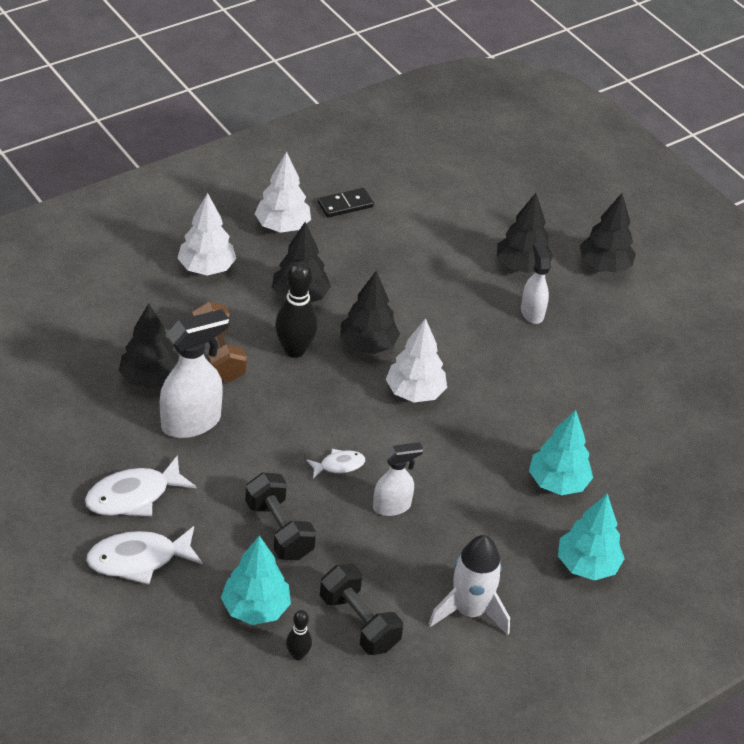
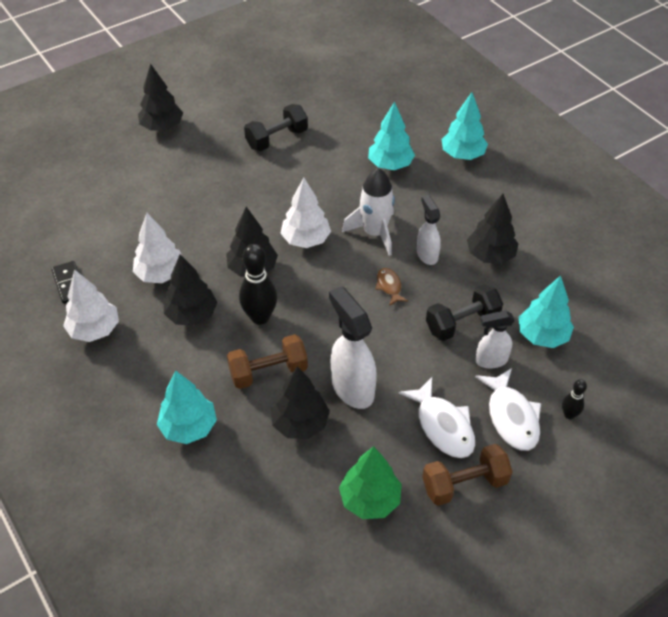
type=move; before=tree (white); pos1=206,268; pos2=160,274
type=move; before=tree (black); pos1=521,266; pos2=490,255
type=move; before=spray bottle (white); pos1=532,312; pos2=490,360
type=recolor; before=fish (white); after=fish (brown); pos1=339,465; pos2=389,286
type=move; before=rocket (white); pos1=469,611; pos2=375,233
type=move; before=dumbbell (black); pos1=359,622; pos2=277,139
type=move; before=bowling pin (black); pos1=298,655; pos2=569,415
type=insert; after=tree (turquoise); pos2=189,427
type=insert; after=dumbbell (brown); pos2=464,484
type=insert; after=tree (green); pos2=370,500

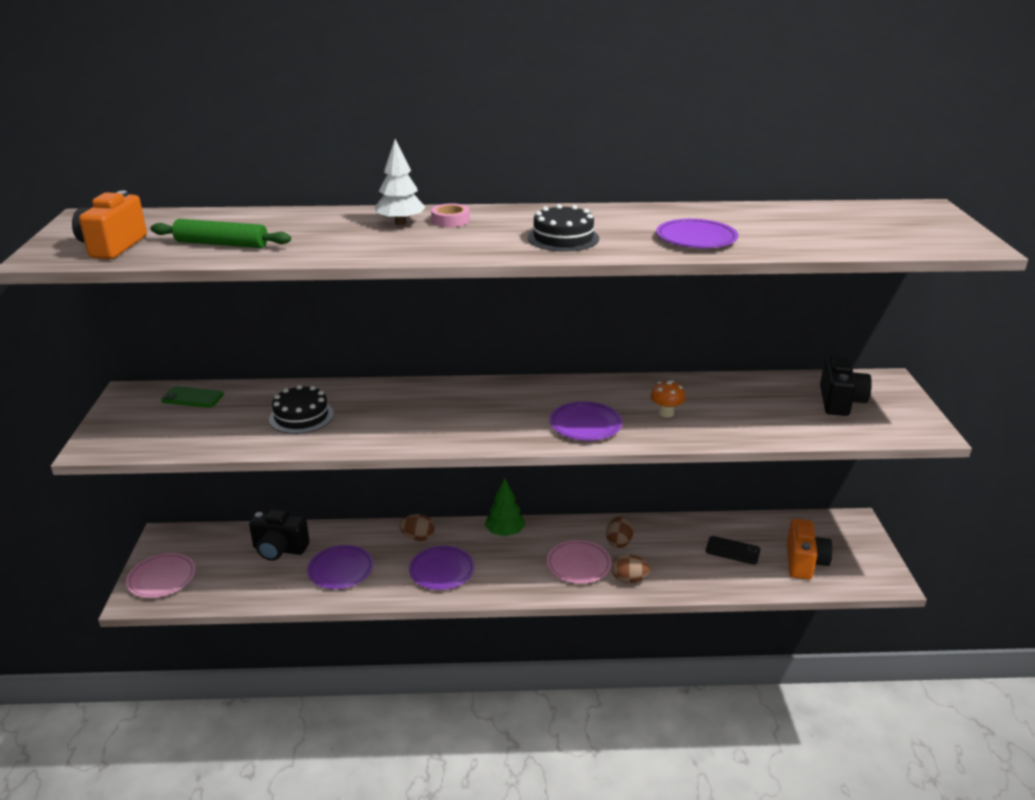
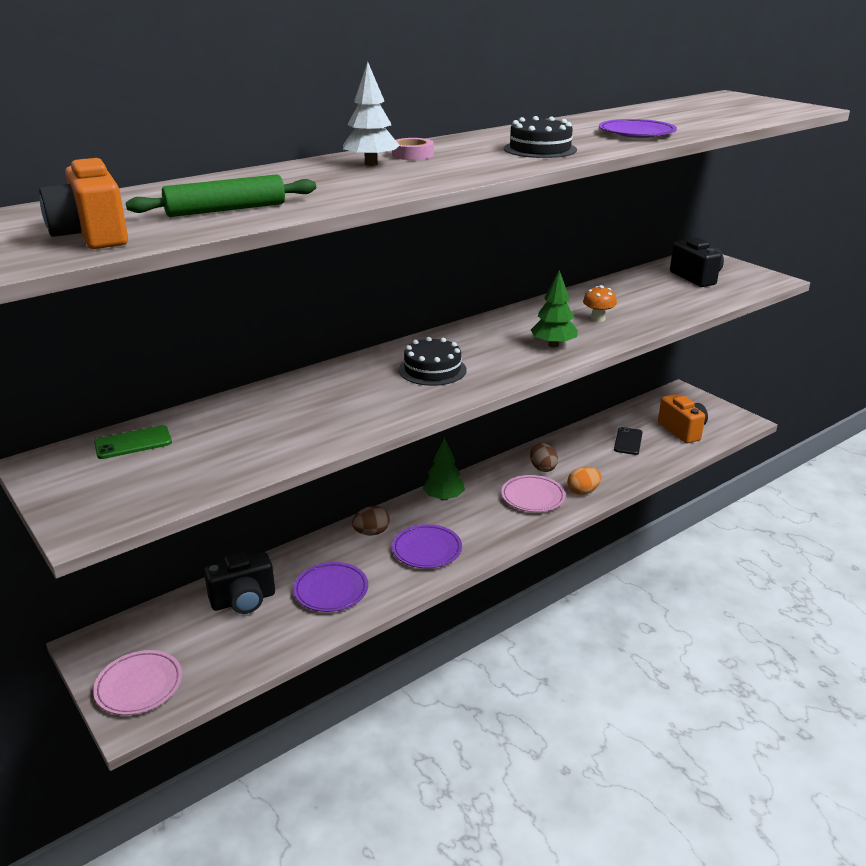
type=move; before=cake (black); pos1=301,416; pos2=432,370
type=replace; before=plate (purple); after=tree (green); pos1=585,425; pos2=553,345
type=rotate; before=phone (black); pos1=732,550; pos2=628,441; turn=-60
type=recolor; before=egg (brown); after=egg (orange); pos1=629,579; pos2=583,491

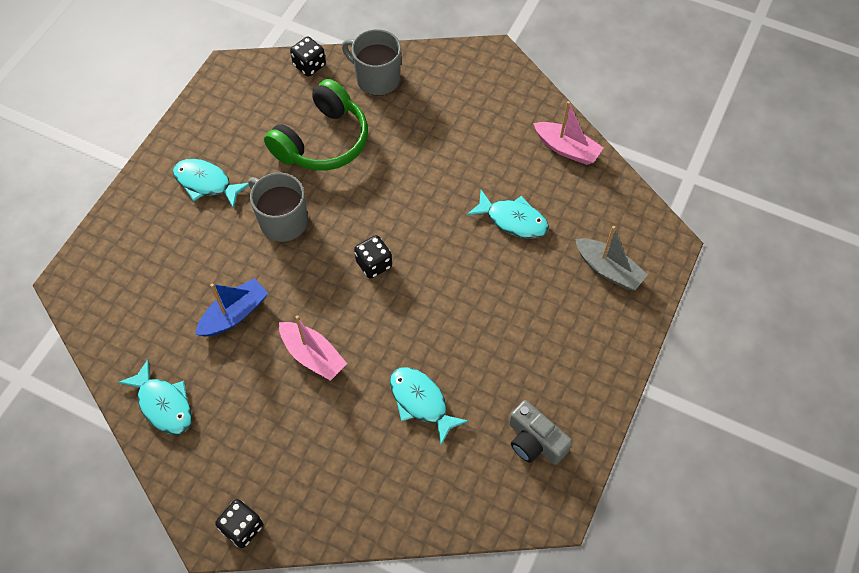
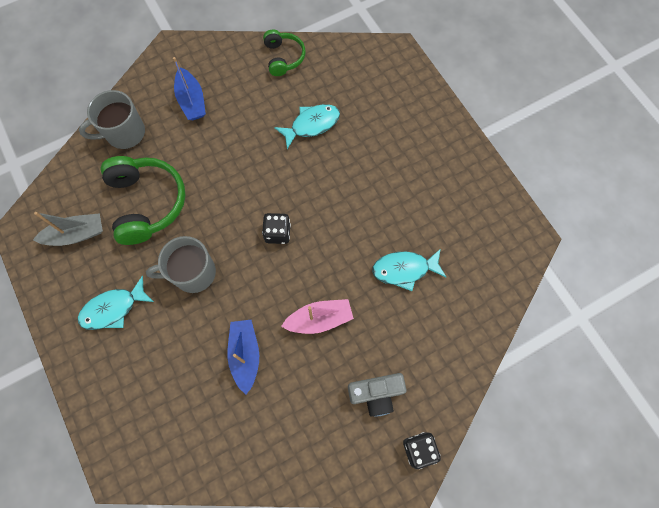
type=delete; before=dice (black); pos1=309,65
type=replace; before=boat (pink); after=headphones (green); pos1=566,149; pos2=283,57
type=move; before=boat (grey); pos1=608,270; pos2=76,234
type=delete; before=fish (turquoise); pos1=164,404
type=move; before=camera (grey); pos1=535,441; pos2=376,394
type=insert; after=boat (blue); pos2=192,101

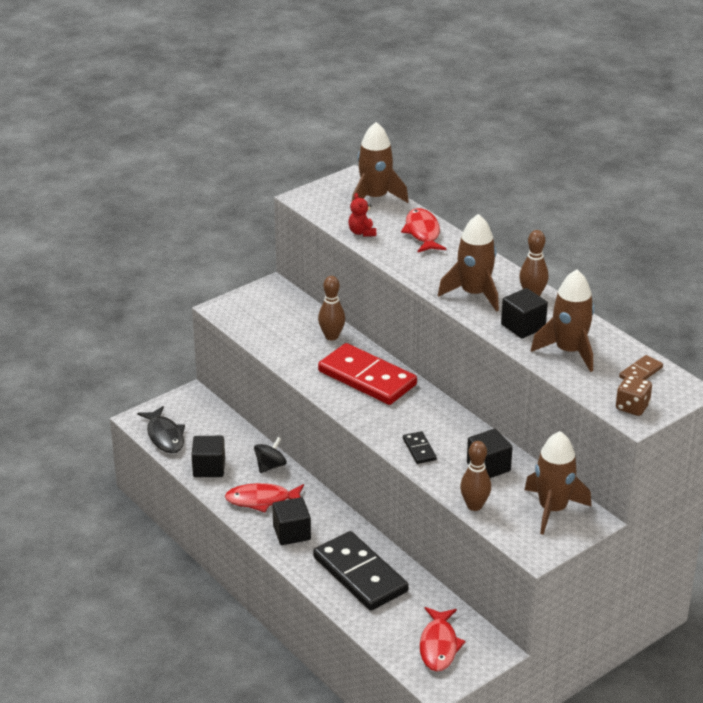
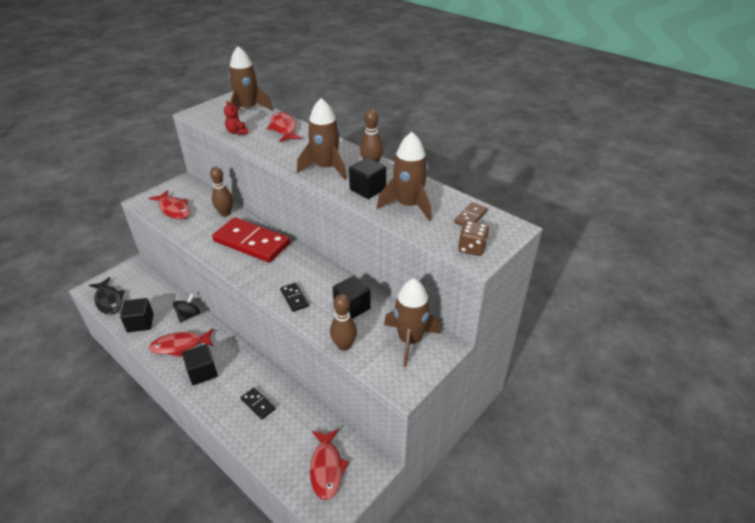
type=resize; before=domino (black); pos1=360,574; pos2=258,404; scale=0.44
type=insert; after=fish (red); pos2=174,209

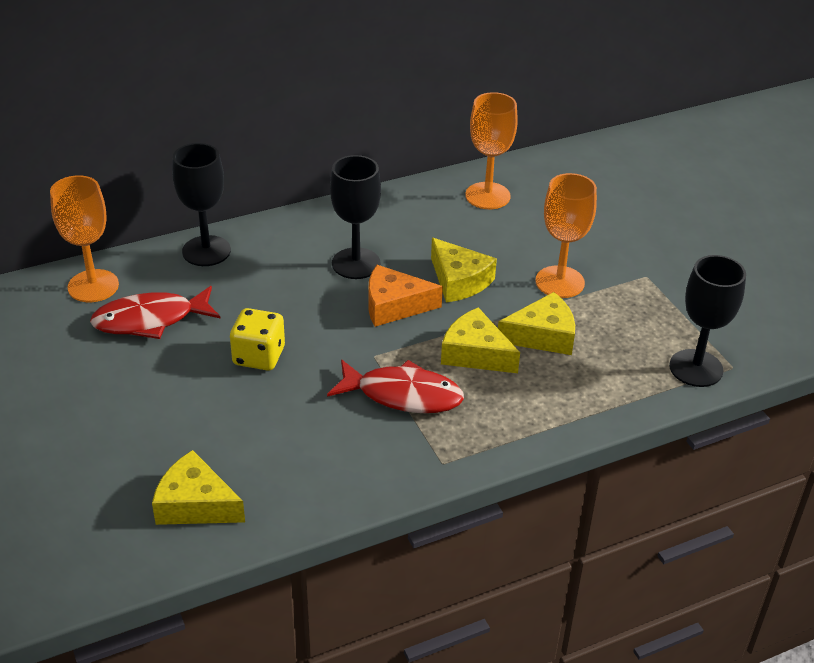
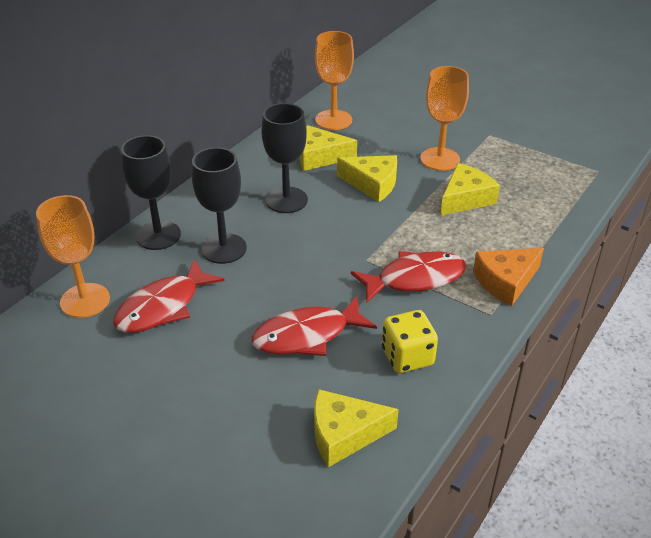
type=move; before=goblet (black); pos1=696,368; pos2=223,248
type=move; before=cheese (orange); pos1=394,306; pos2=505,281
type=move; before=dice (yellow); pos1=259,356; pos2=407,357
type=move; before=cheese (yellow); pos1=475,353; pos2=320,157
type=insert; after=fish (red); pos2=307,335

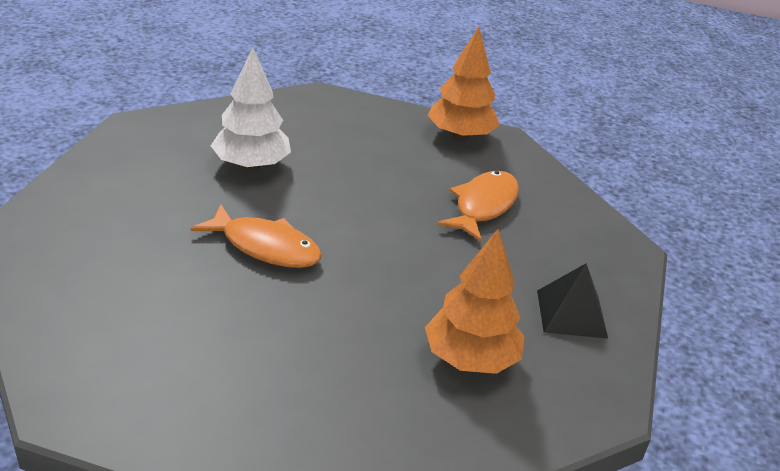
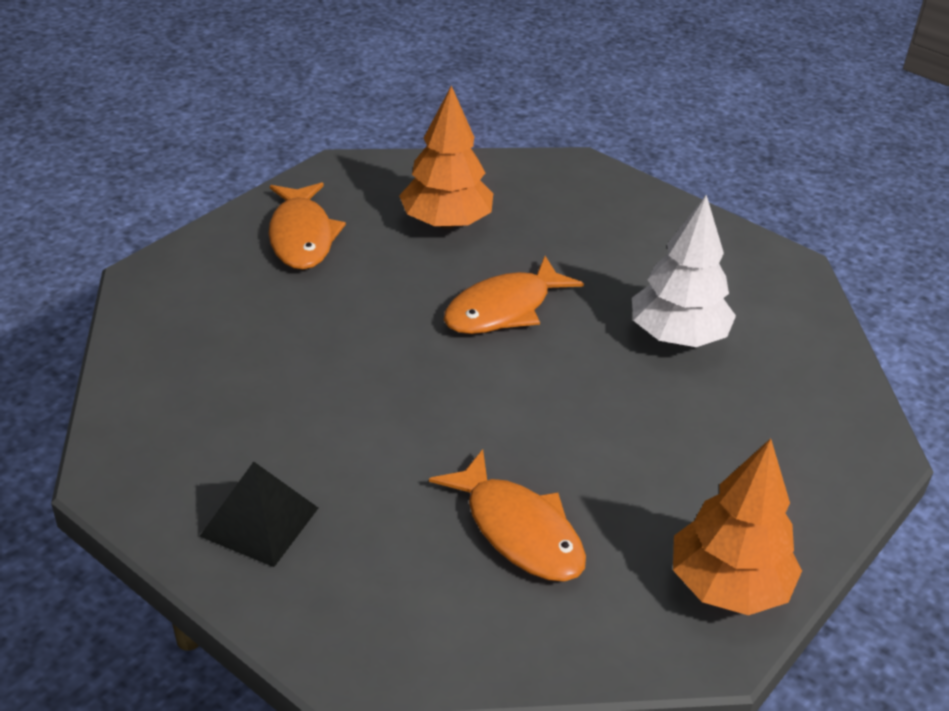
type=move; before=tree (orange); pos1=470,359; pos2=446,222
type=insert; after=fish (orange); pos2=302,236

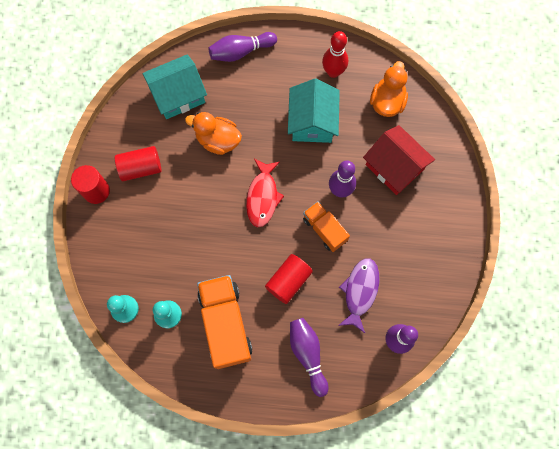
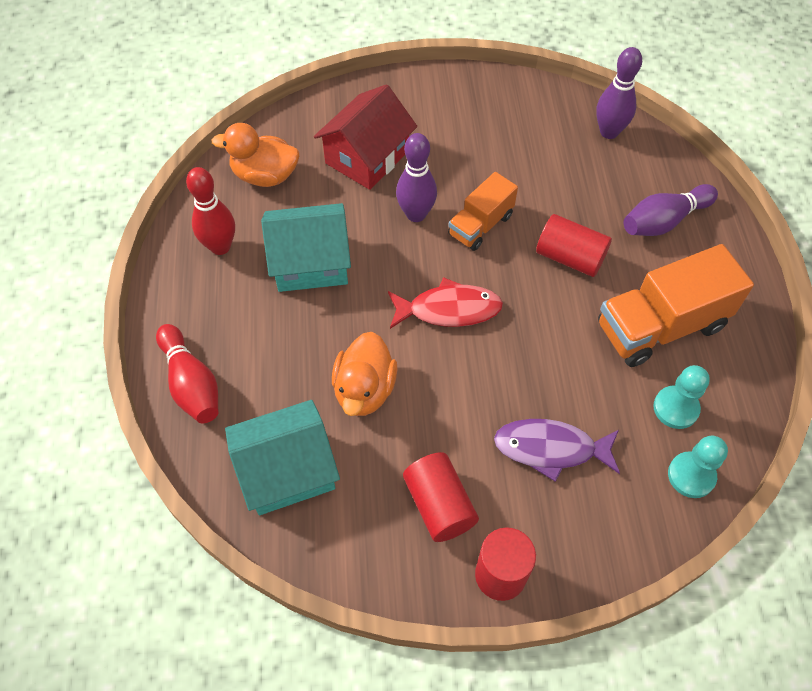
type=recolor; before=bowling pin (purple); after=bowling pin (red); pos1=241,52; pos2=191,383
type=rotate; before=house (turquoise); pos1=178,95; pos2=287,470; turn=-75
type=move; before=fish (purple); pos1=360,291; pos2=550,448

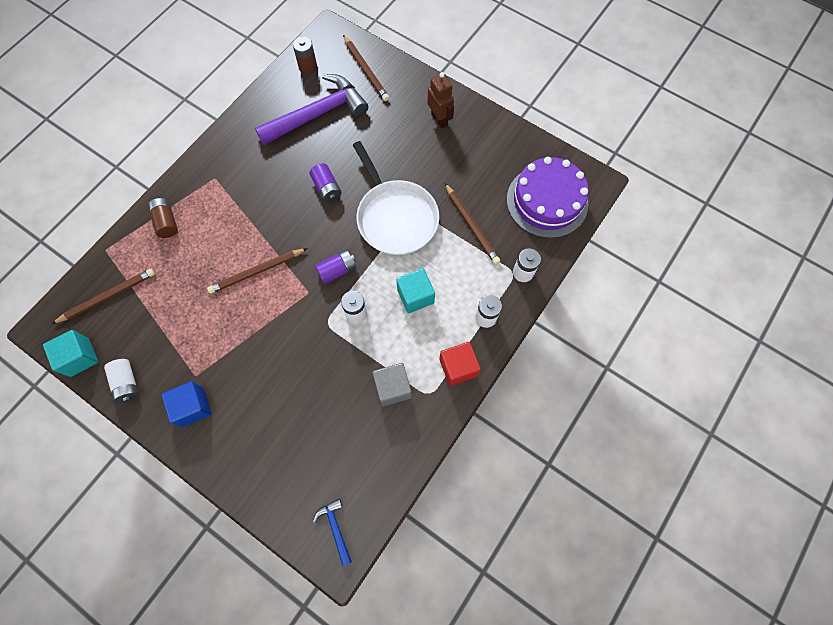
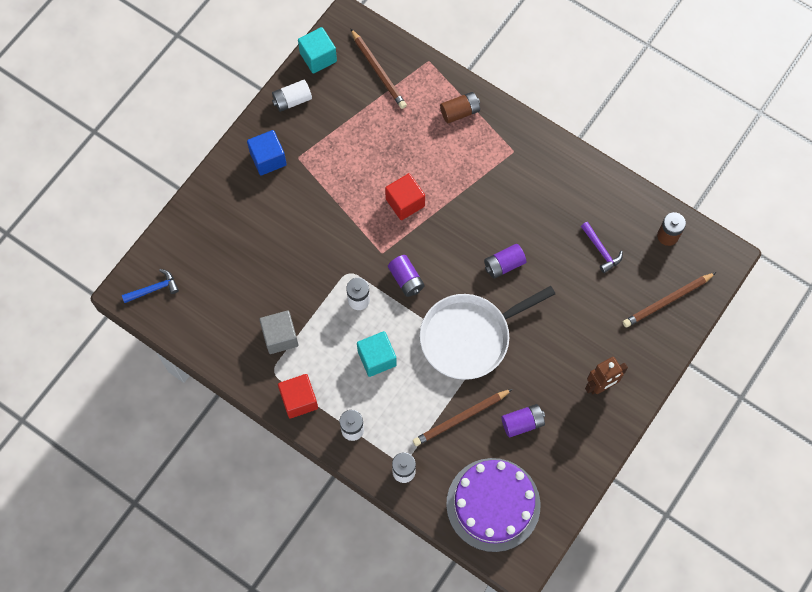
type=resize; before=hammer (purple); pos1=317,114; pos2=601,250; scale=0.43
type=replace; before=pencil (brown); after=cube (red); pos1=257,271; pos2=405,202
type=insert; after=battery (purple); pos2=522,423

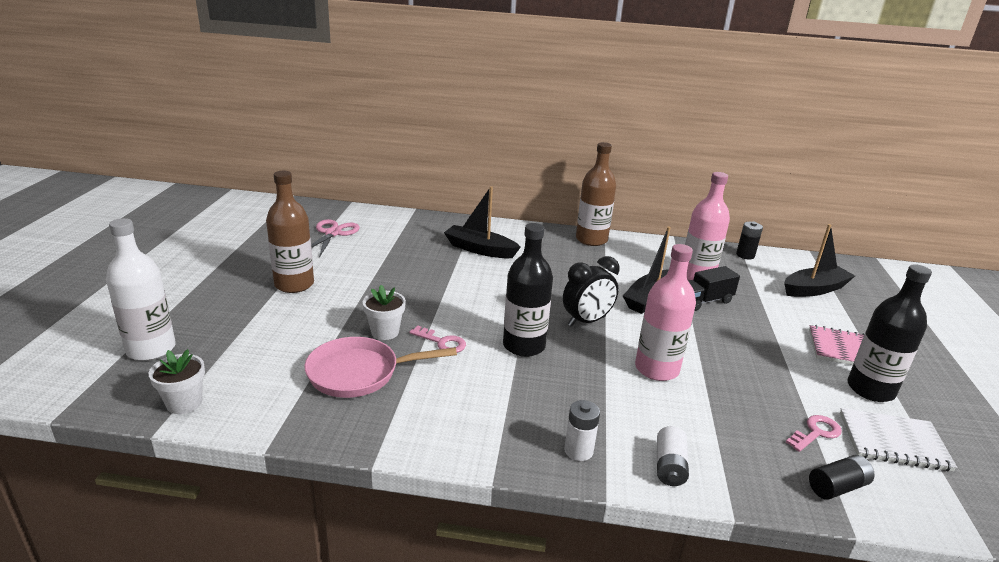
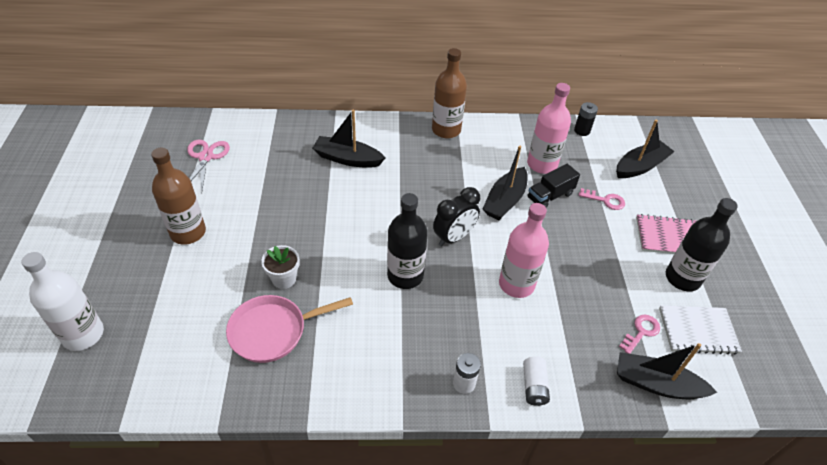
type=move; before=key (pink); pos1=442,342; pos2=605,200
type=delete; before=flower pot (white); pos1=184,403
type=replace; before=battery (black); after=boat (black); pos1=837,487; pos2=656,384

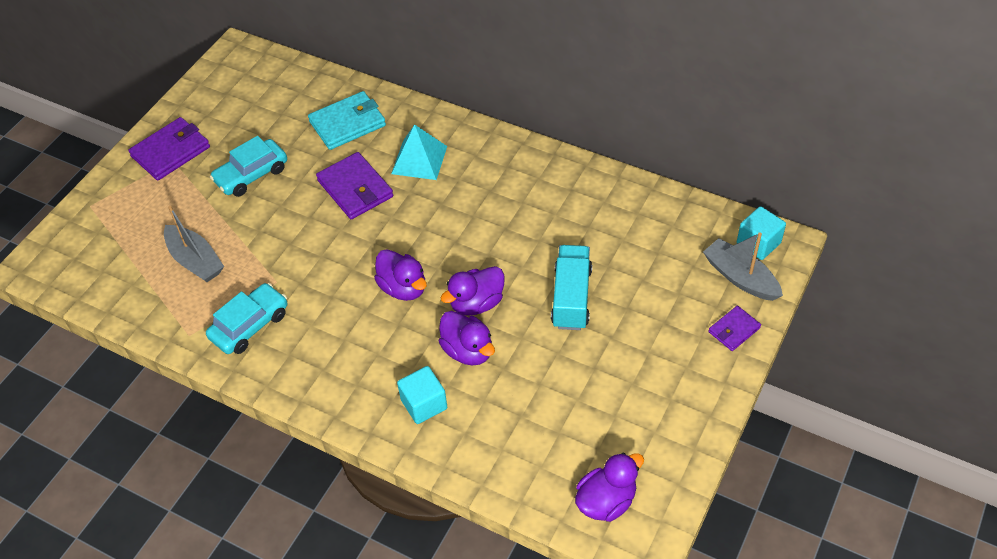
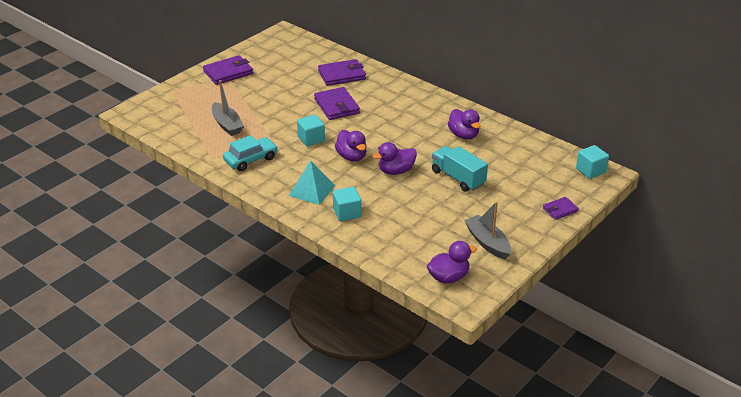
type=recolor; before=wallet (turquoise); after=wallet (purple); pos1=347,123; pos2=341,75
type=move; before=pyramid (turquoise); pos1=419,160; pos2=312,190
type=delete; before=car (turquoise); pos1=251,175
type=move; before=boat (grey); pos1=740,277; pos2=487,243
type=rotate; before=truck (turquoise); pos1=571,298; pos2=458,178; turn=-60
type=move; before=duck (purple); pos1=468,351; pos2=463,135
type=insert; after=cube (turquoise); pos2=311,139

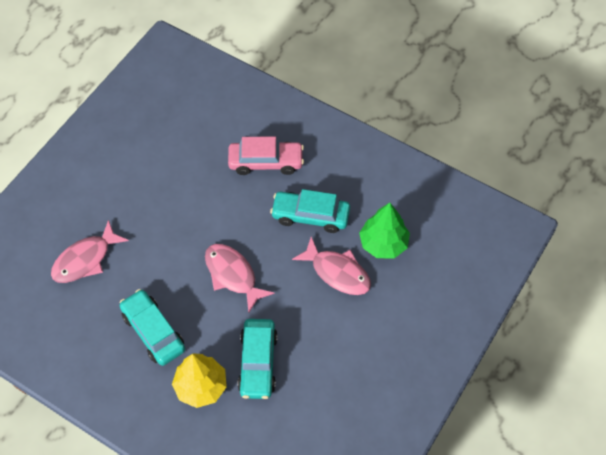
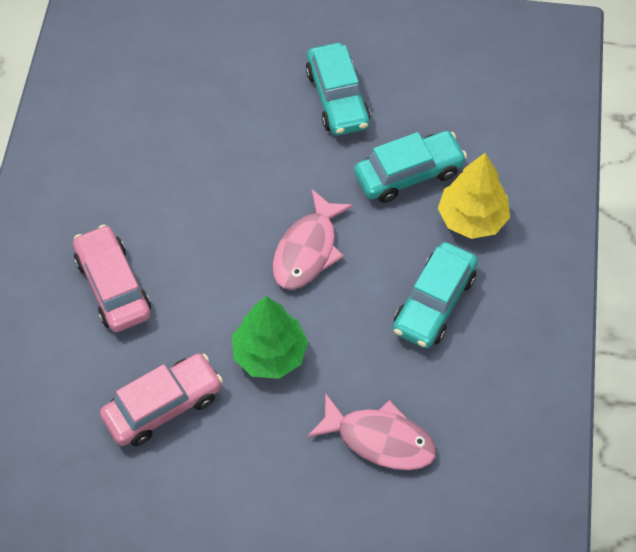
type=move; before=car (turquoise); pos1=310,216; pos2=337,98
type=move; before=tree (green); pos1=383,244; pos2=270,354
type=delete; before=fish (pink); pos1=337,272
type=insert; after=car (pink); pos2=163,406

